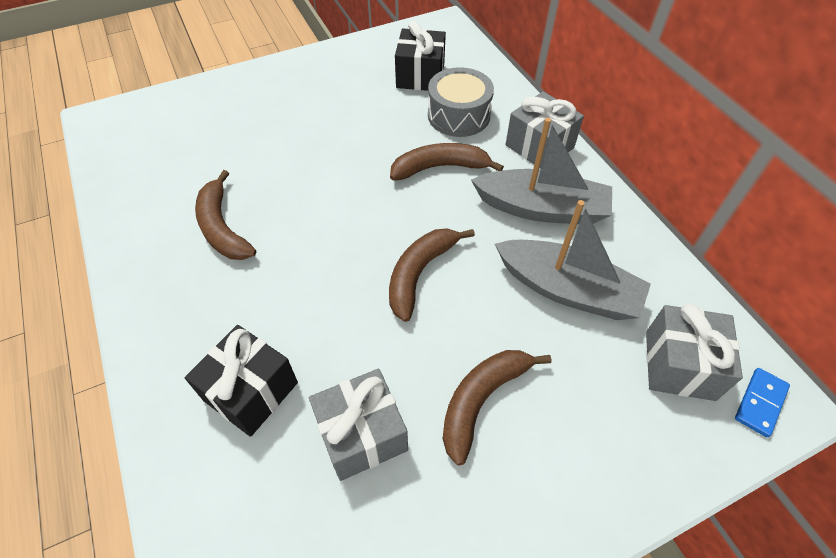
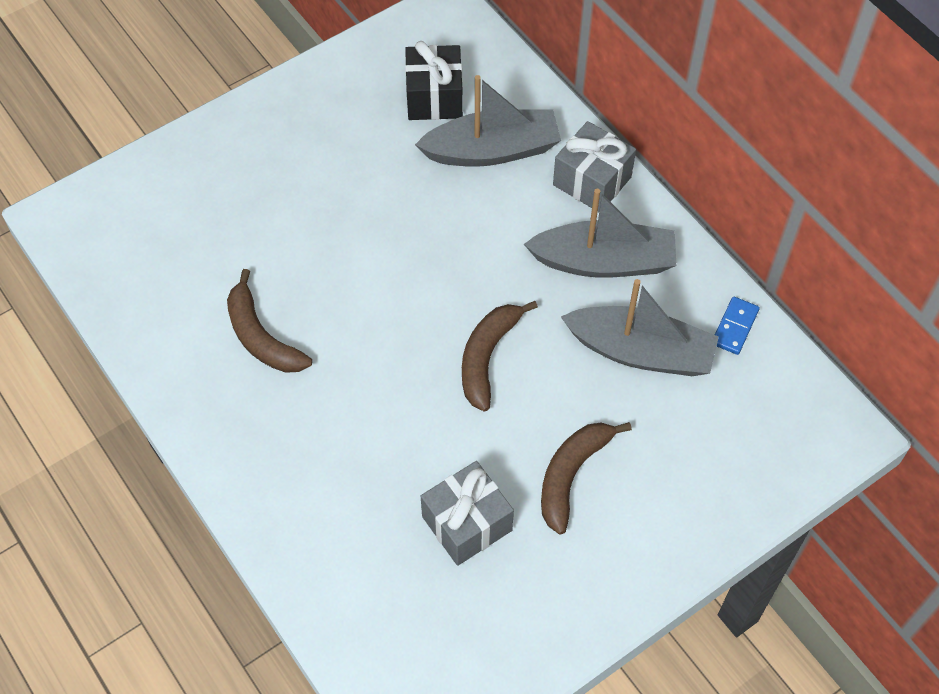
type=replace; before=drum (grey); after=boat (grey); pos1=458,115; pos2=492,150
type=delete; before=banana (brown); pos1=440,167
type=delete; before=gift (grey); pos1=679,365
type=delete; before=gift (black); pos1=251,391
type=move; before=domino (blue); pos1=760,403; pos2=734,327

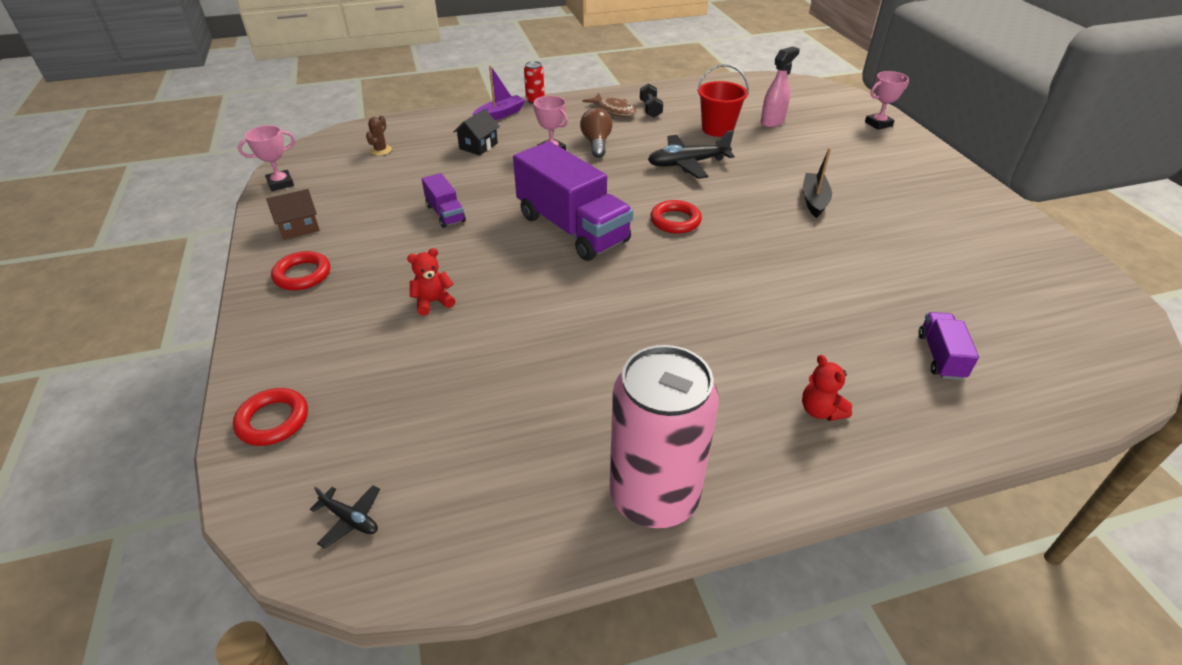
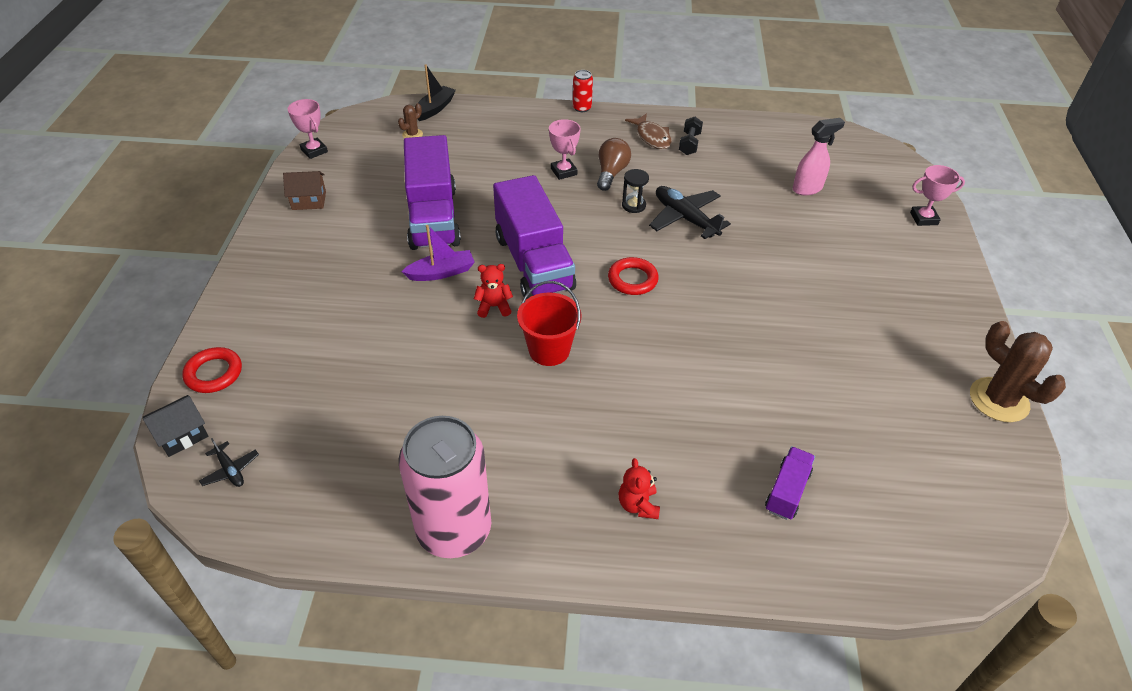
type=move; before=bucket (red); pos1=717,129; pos2=549,350
type=move; before=boat (purple); pos1=500,115; pos2=441,272
type=move; before=house (black); pos1=478,146; pos2=182,435
type=rotate; before=trophy (pink); pos1=280,183; pos2=314,151; turn=60
type=rotate; before=plane (black); pos1=687,164; pos2=685,218; turn=45
type=move; before=boat (black); pos1=814,200; pos2=435,108
type=resize; before=truck (purple); pos1=445,213; pos2=433,217; scale=2.13
type=move; before=teddy bear (red); pos1=433,302; pos2=494,306
type=delete; before=ring (red); pos1=302,275
type=insert; after=hourglass (black); pos2=633,205
type=insert; after=cactus (brown); pos2=999,400

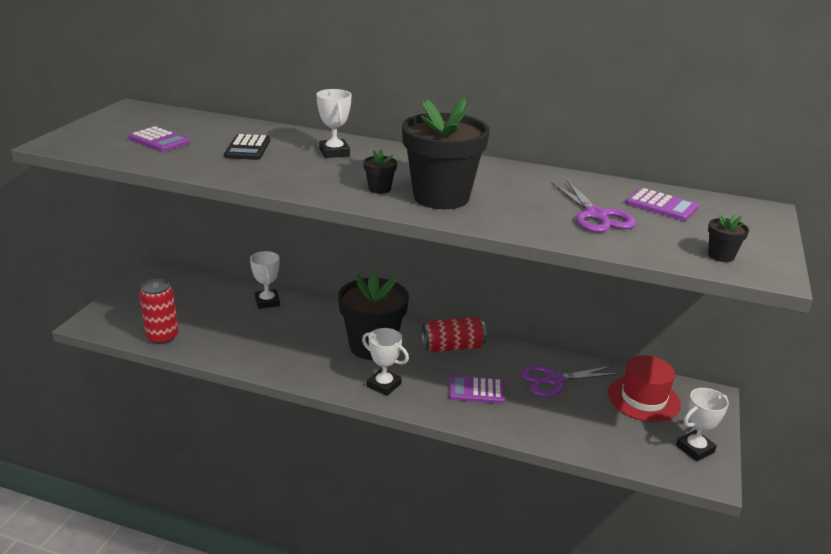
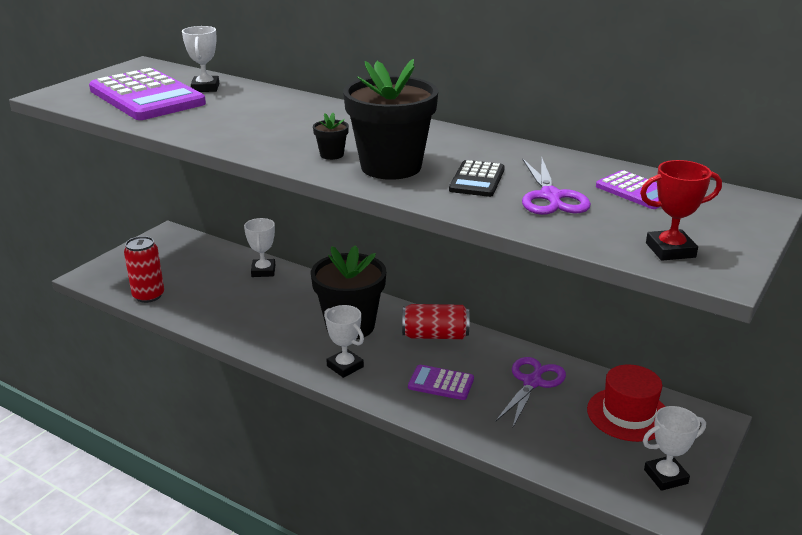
type=move; before=trophy (white); pos1=334,152; pos2=205,88
type=resize; before=calculator (purple); pos1=159,140; pos2=147,97; scale=2.09
type=move; before=calculator (black); pos1=247,148; pos2=477,180
type=replace; before=flower pot (black); after=trophy (red); pos1=721,256; pos2=670,250
type=rotate; before=scissors (purple); pos1=554,380; pos2=532,382; turn=120

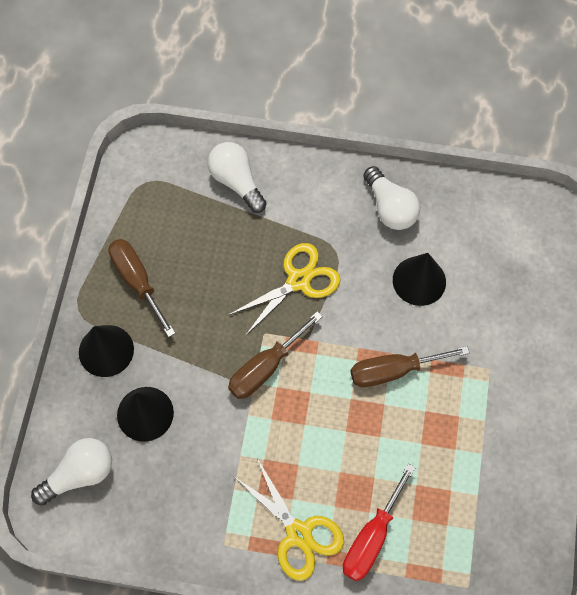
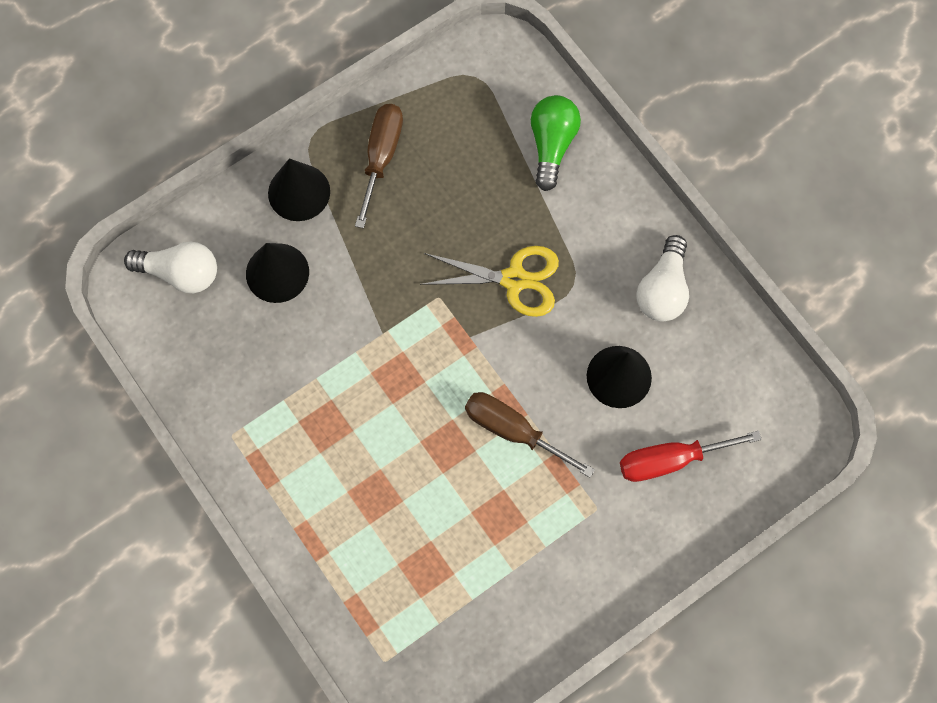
type=recolor; before=light bulb (white); after=light bulb (green); pos1=236,182; pos2=551,145
type=delete; before=screwdriver (brown); pos1=265,367
type=delete; before=scissors (yellow); pos1=299,534
type=move; before=screwdriver (red); pos1=372,537; pos2=670,460

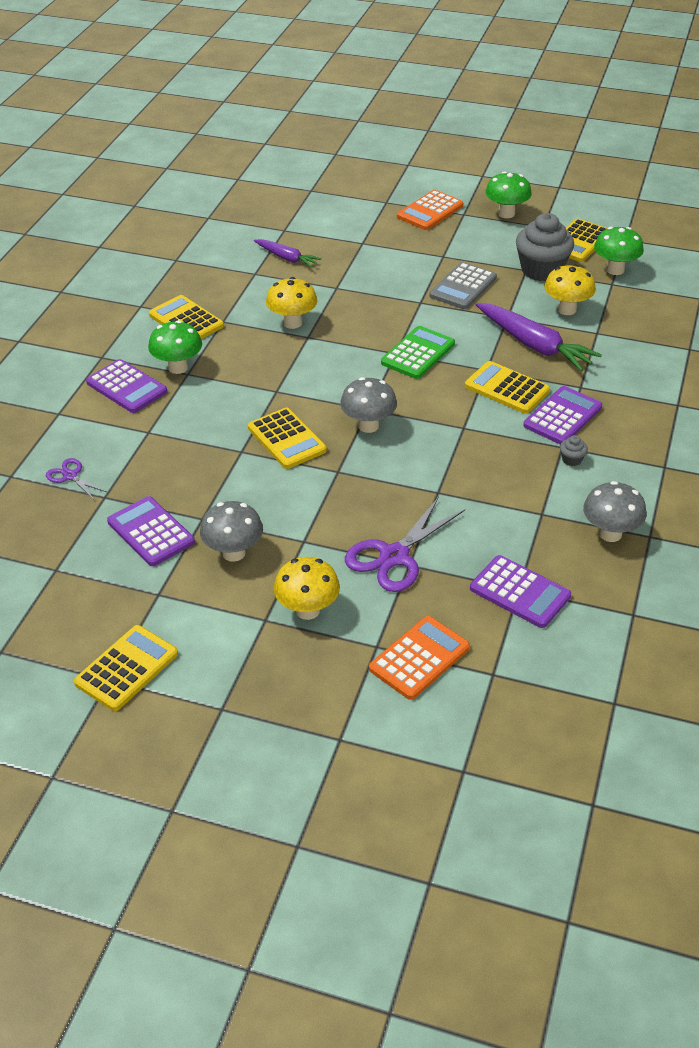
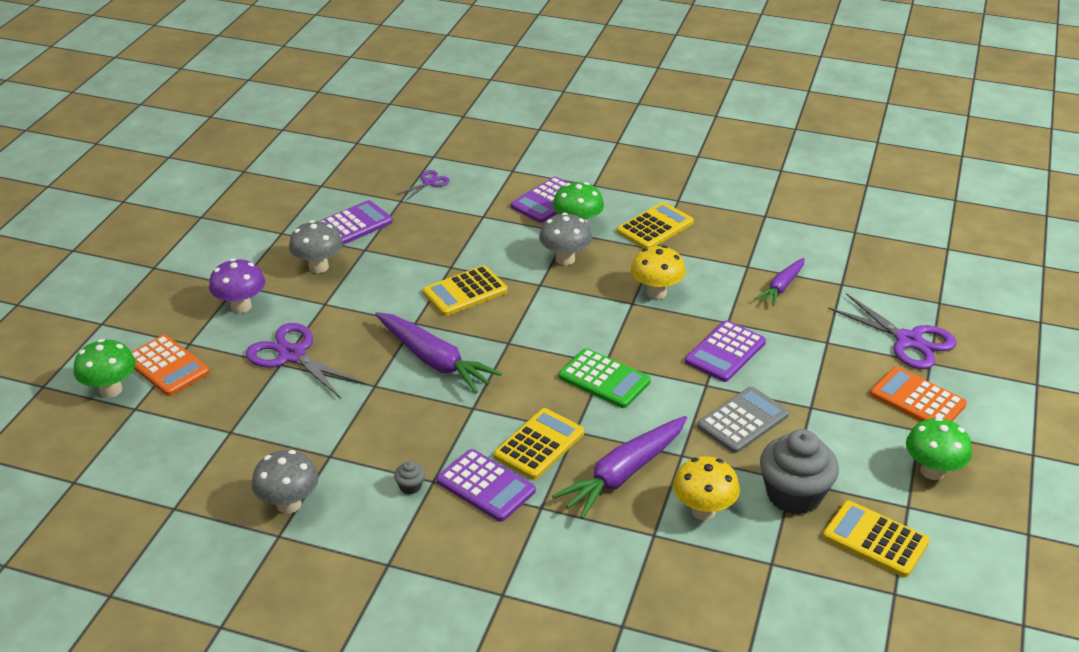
type=move; before=mushroom (green); pos1=615,270; pos2=111,390
type=rotate; before=calculator (grey); pos1=463,287; pos2=743,421; turn=105
type=move; before=mushroom (grey); pos1=368,426; pos2=565,259
type=move; before=calculator (purple); pos1=520,592; pos2=725,352
type=recolor; before=mushroom (yellow); after=mushroom (purple); pos1=307,610; pos2=241,306
type=delete; before=calculator (yellow); pos1=126,668
type=insert; after=scissors (purple); pos2=908,341
type=insert; after=carrot (purple); pos2=434,361

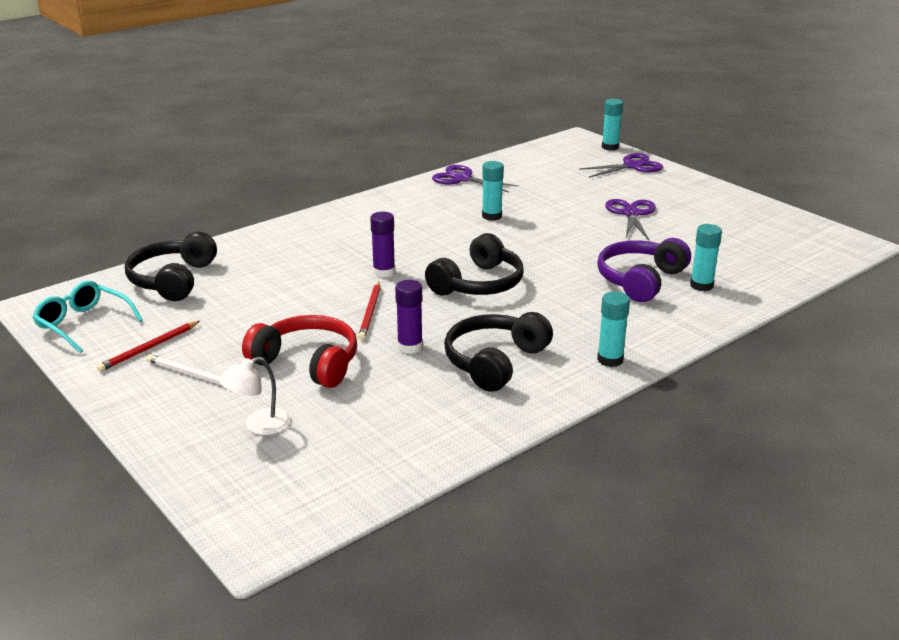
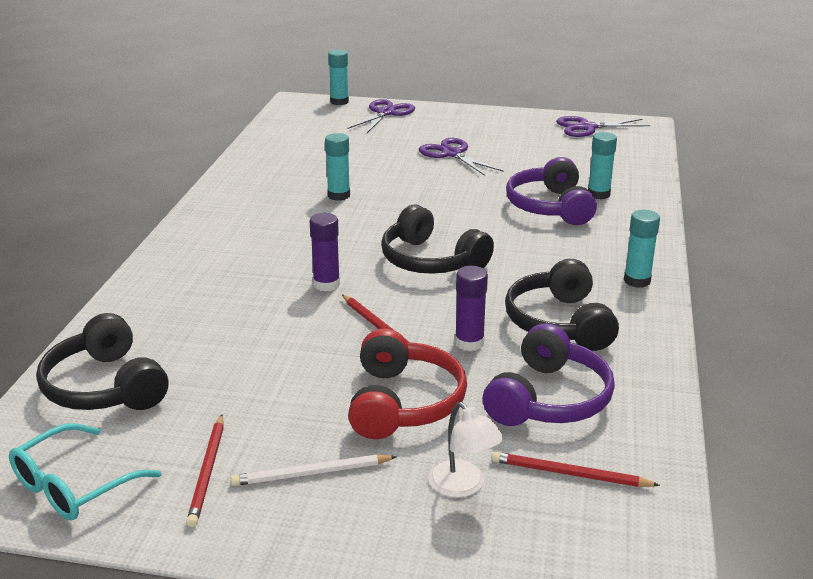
type=move; before=scissors (purple); pos1=462,179; pos2=587,127
type=rotate; before=headphones (black); pos1=478,284; pos2=431,261; turn=135
type=rotate; before=glasses (turquoise); pos1=83,324; pos2=74,486; turn=-45
type=rotate; before=headphones (red); pos1=307,363; pos2=403,402; turn=105
type=rotate; before=lamp (white); pos1=259,425; pos2=463,486; turn=-45
type=insert; after=headphones (purple); pos2=548,399
type=insert; after=pencil (red); pos2=569,474

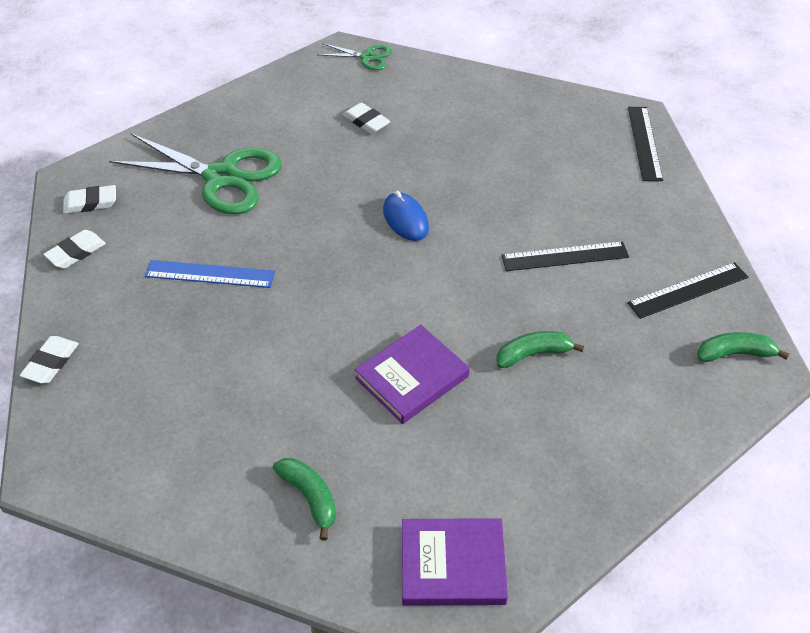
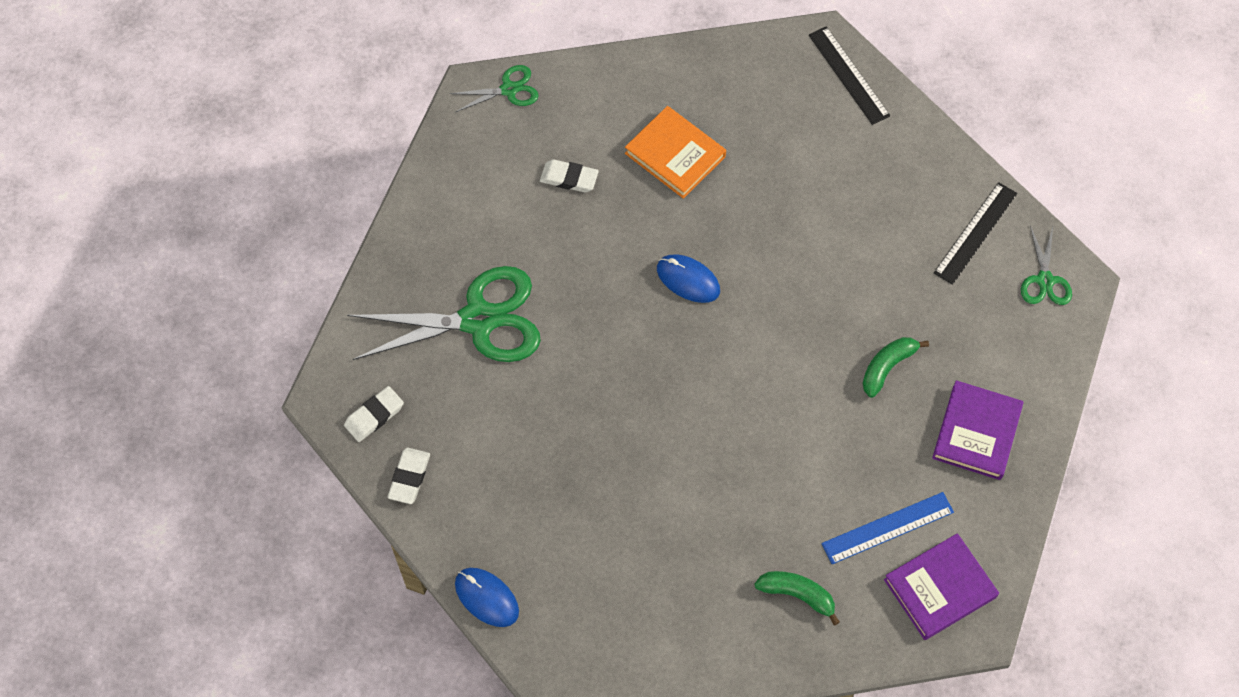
type=delete; before=ruler (black); pos1=565,256
type=move; before=ruler (blue); pos1=210,274; pos2=887,528
type=move; before=book (purple); pos1=412,377; pos2=976,432
type=replace; before=banana (green); after=scissors (green); pos1=735,353; pos2=1044,280
type=replace; before=eraser (white); after=mouse (blue); pos1=51,362; pos2=486,598
type=insert; after=book (orange); pos2=675,155

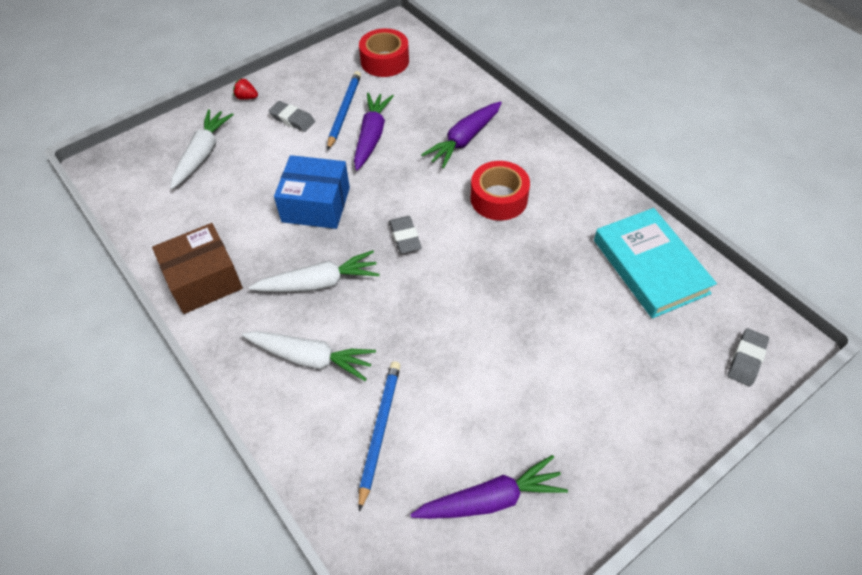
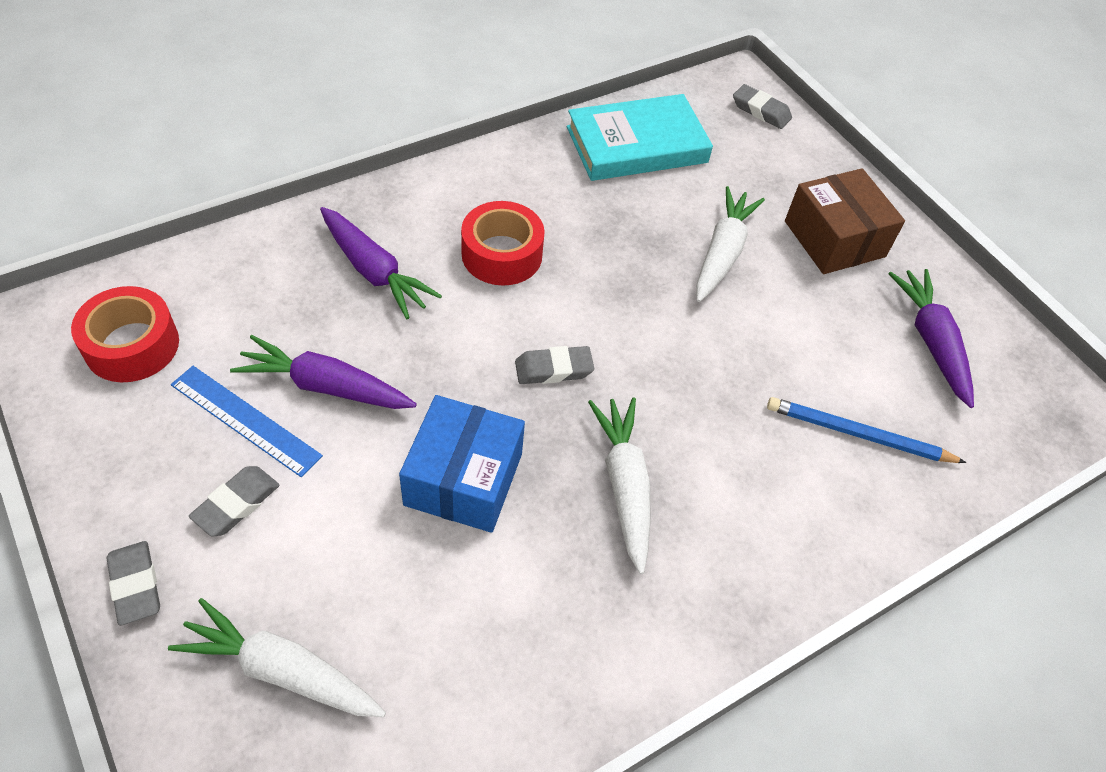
type=replace; before=pencil (blue); after=ruler (blue); pos1=344,111; pos2=245,420
type=replace; before=strawberry (red); after=eraser (grey); pos1=246,97; pos2=135,585
type=move; before=box (brown); pos1=203,280; pos2=834,239
type=move; before=carrot (white); pos1=310,358; pos2=722,253

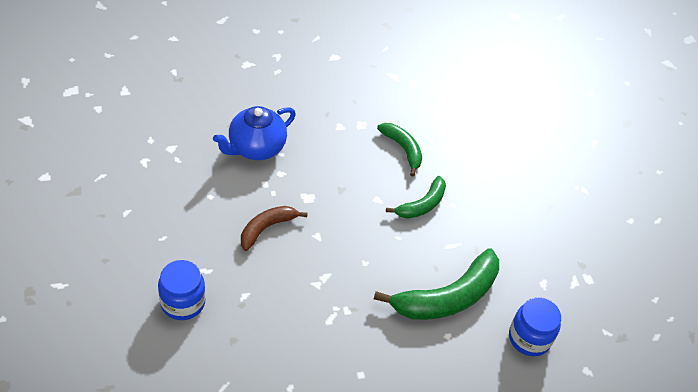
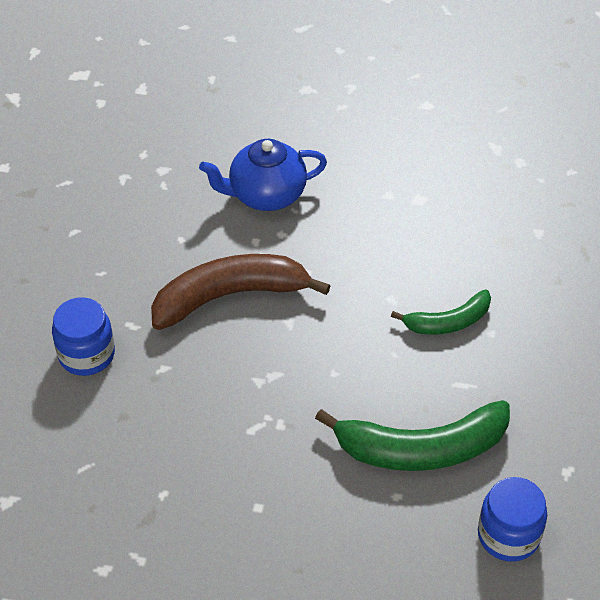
type=delete; before=banana (green); pos1=403,149
type=resize; before=banana (brown); pos1=266,228; pos2=230,296; scale=1.74

